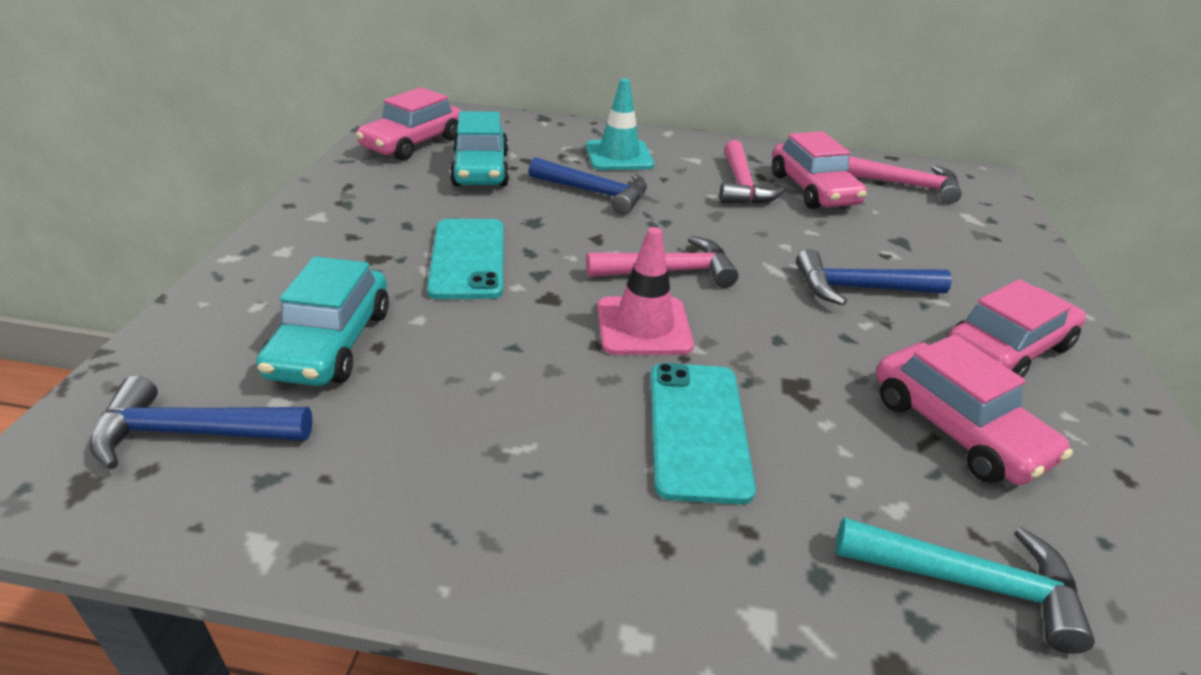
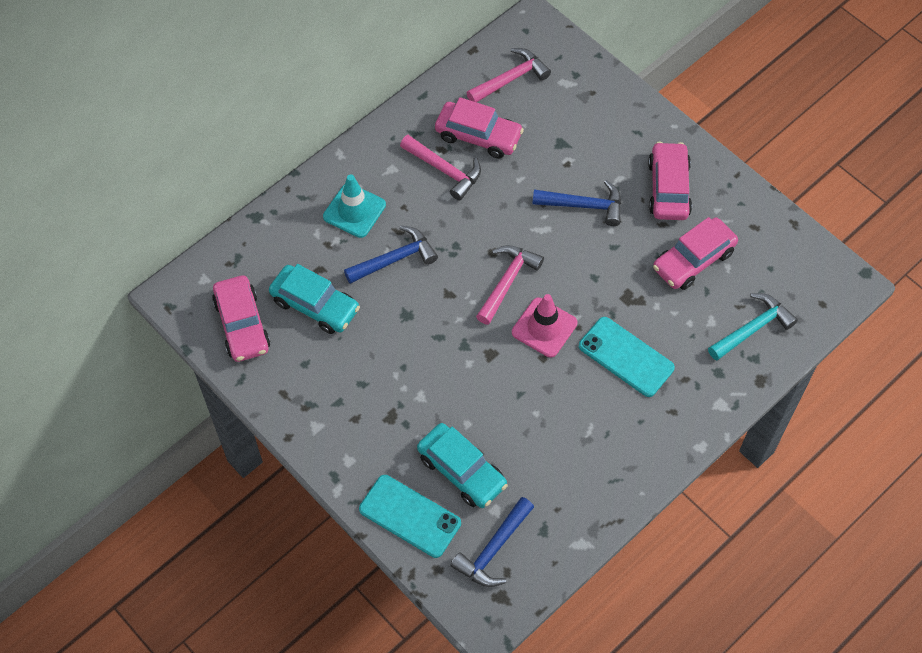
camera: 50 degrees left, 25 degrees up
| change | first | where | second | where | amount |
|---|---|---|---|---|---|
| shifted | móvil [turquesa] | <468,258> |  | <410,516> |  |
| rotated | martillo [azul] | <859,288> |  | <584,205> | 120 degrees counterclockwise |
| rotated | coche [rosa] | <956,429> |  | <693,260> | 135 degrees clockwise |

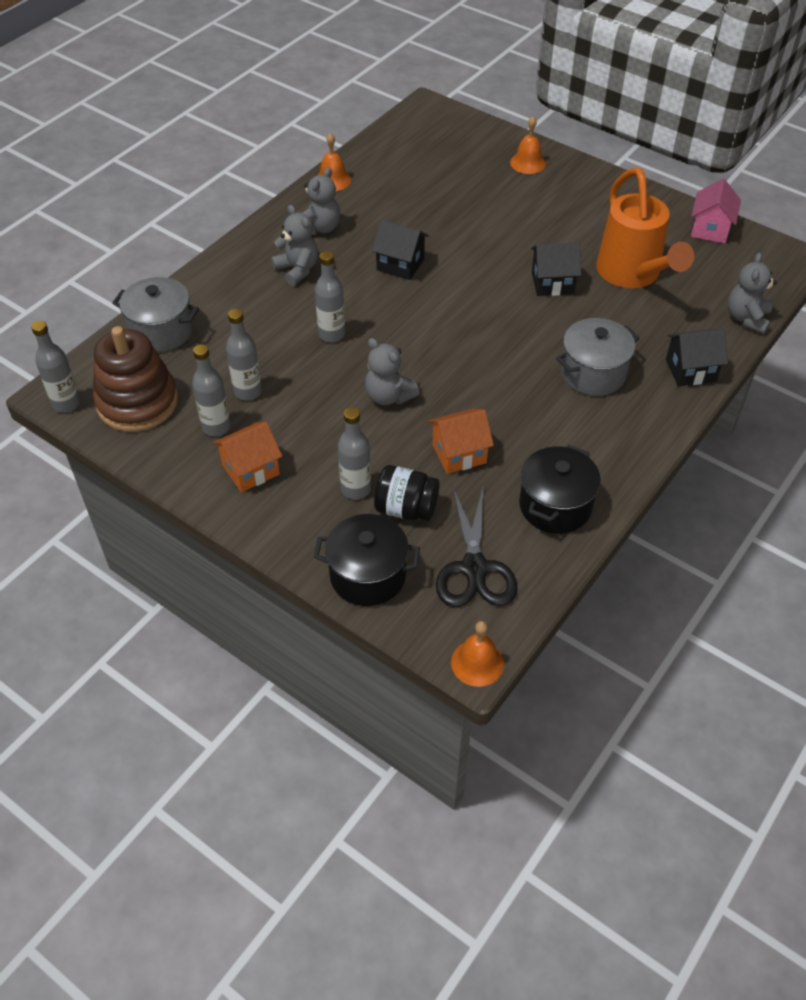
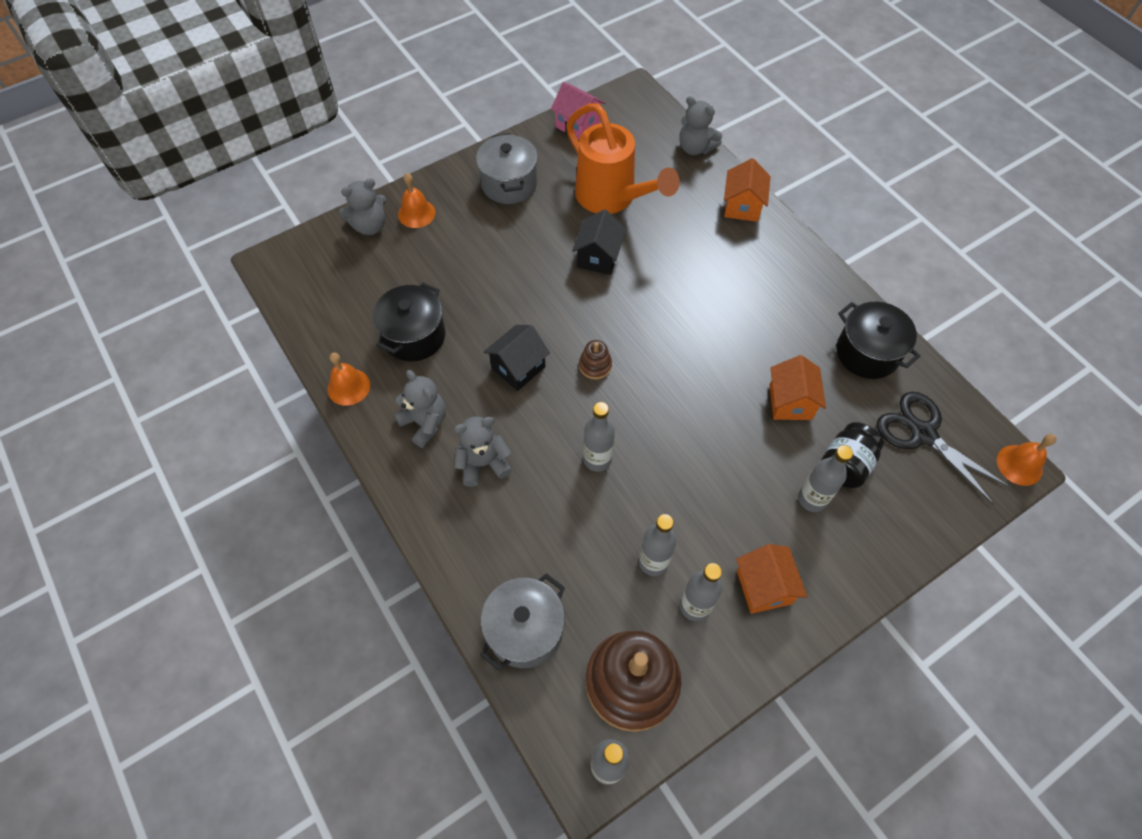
camera: 70 degrees left, 10 degrees up
| change | first | where | second | where | amount |
|---|---|---|---|---|---|
| shifted | osito [gris] | <389,396> |  | <369,226> |  |
| shifted | olla [negro] | <368,575> |  | <414,336> |  |
| shifted | olla [gris] | <593,373> |  | <509,184> |  |
| rotated | regadera [naranja] | <632,274> |  | <611,198> | 45 degrees clockwise |
| new |  |  | juguete apilable [marrón] | <595,365> |  |
| repainted | casa [negro] | <690,370> | casa [naranja] | <742,206> |  |
| rotated | tijeras [negro] | <474,568> |  | <923,434> | 150 degrees counterclockwise |

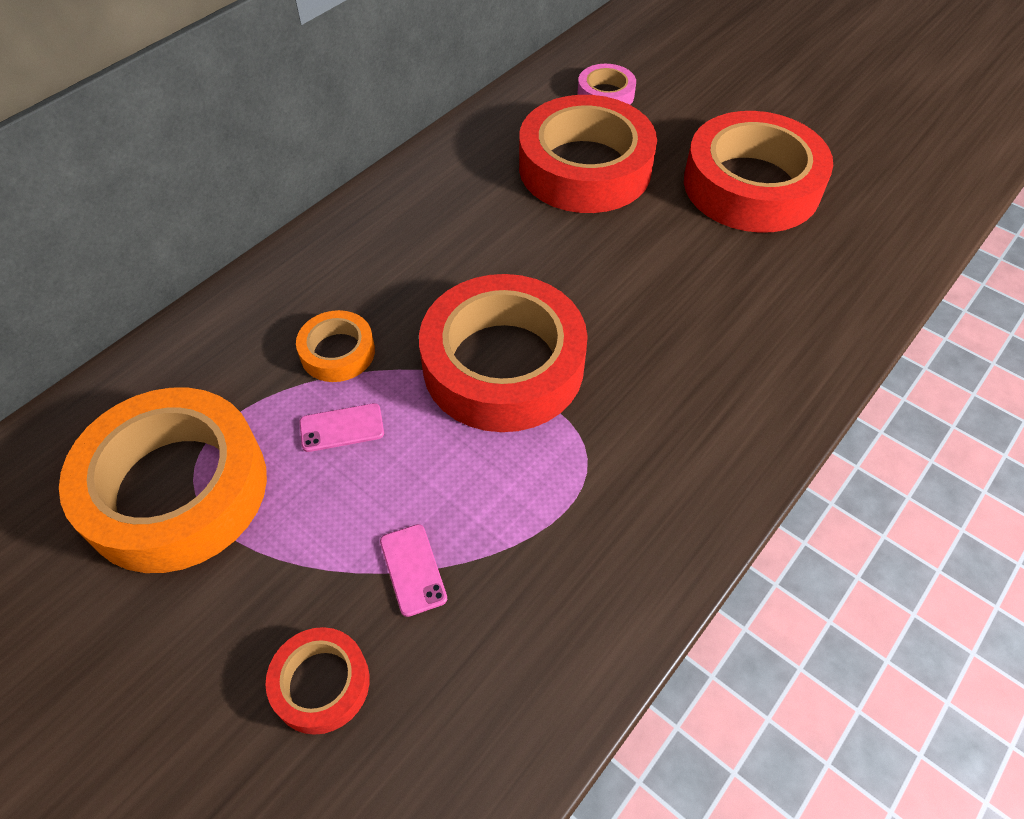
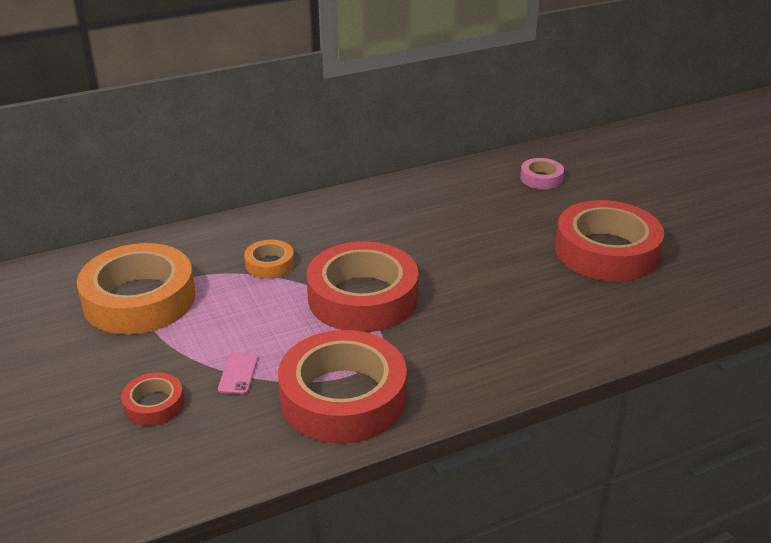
camera: 25 degrees right, 20 degrees down
| change | first | where | second | where | amount |
|---|---|---|---|---|---|
| shifted | cinta adhesiva [rojo] | <585,168> |  | <343,397> |  |
| gone | móvil [rosa] | <342,428> |  |  |  |

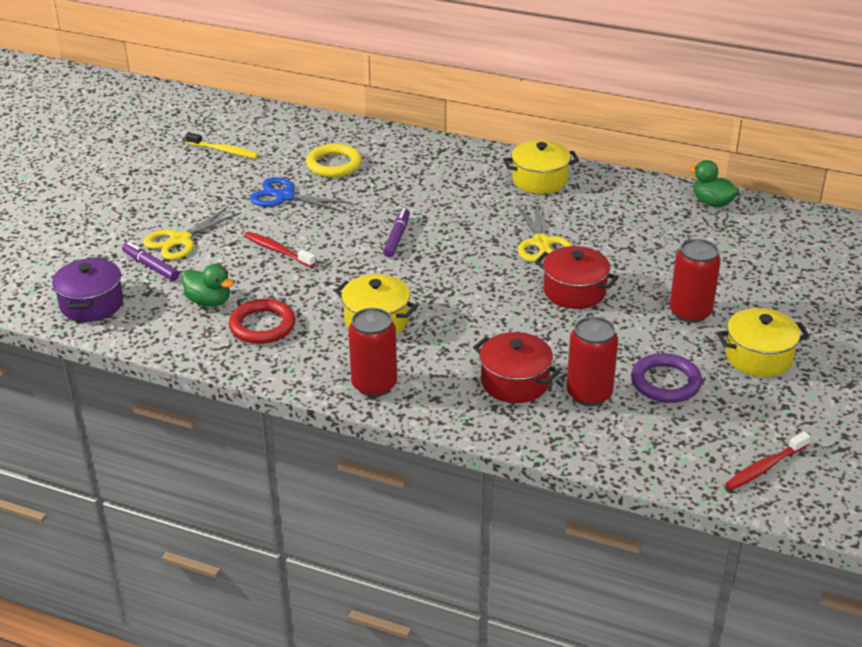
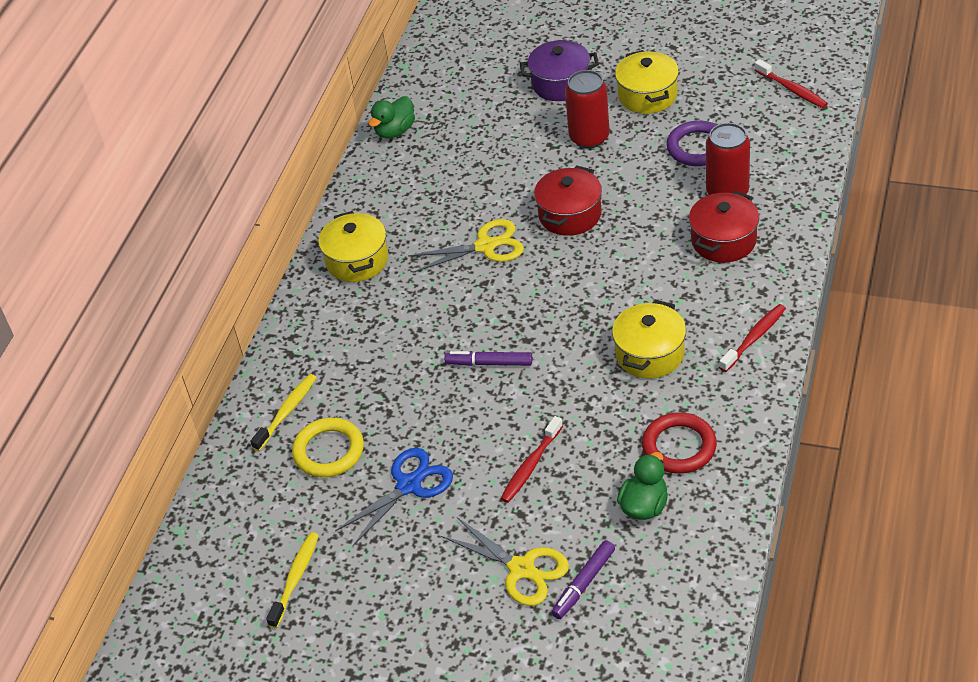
camera: 90 degrees left, 10 degrees up
| change | first | where | second | where | amount |
|---|---|---|---|---|---|
| new |  |  | cepillo de dientes [amarillo] | <287,412> |  |
| rotated | tijeras [azul] | <284,196> |  | <409,485> | 150 degrees counterclockwise |
| shifted | olla [morado] | <92,304> |  | <560,83> |  |
| swapped | lata [rojo] | <374,384> | cepillo de dientes [rojo] | <754,338> |  |

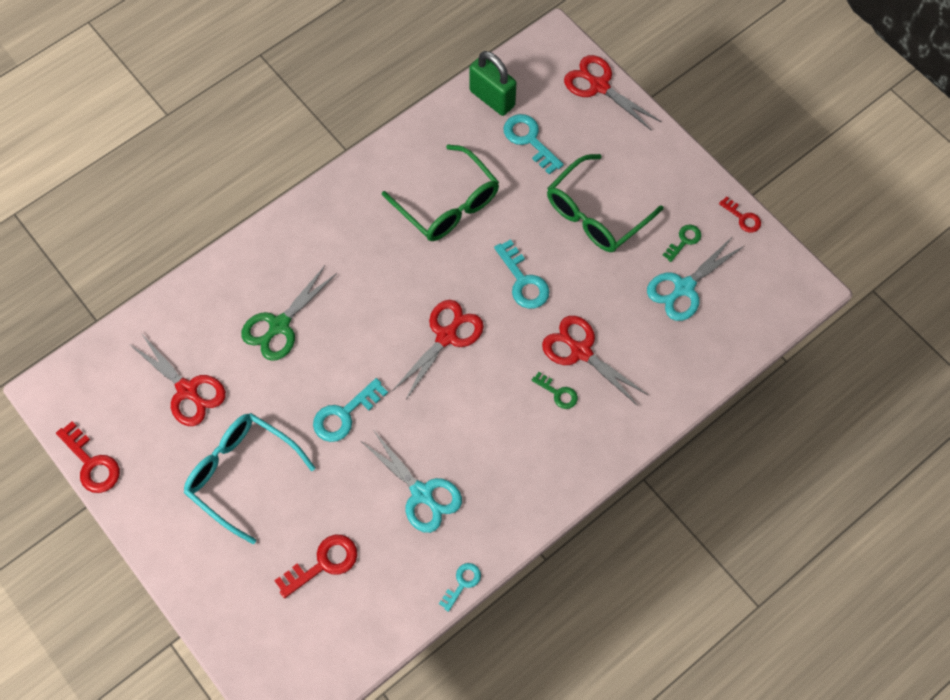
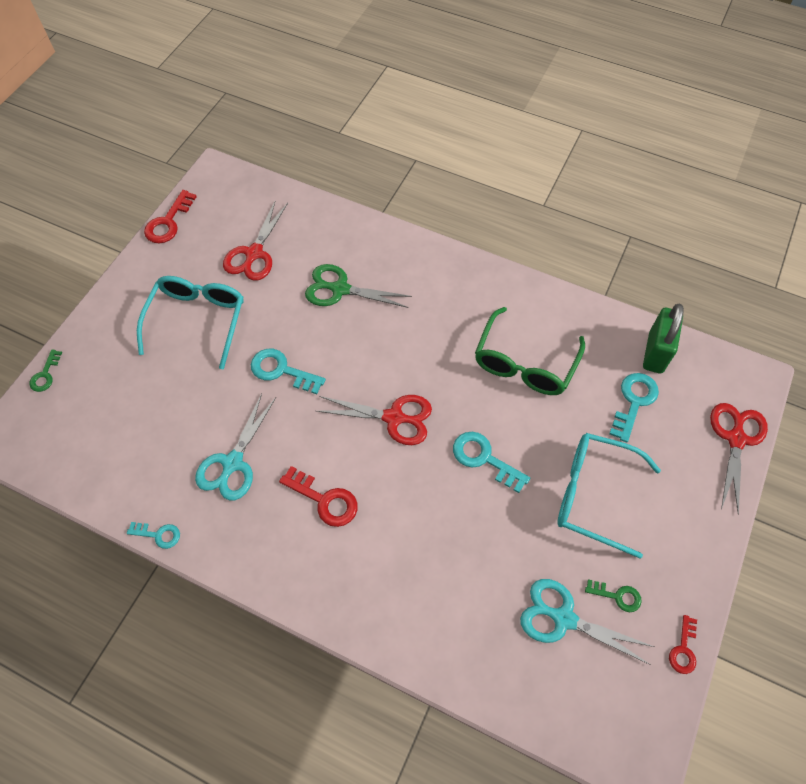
camera: 65 degrees right, 5 degrees down
| change | first | where | second | where | amount |
|---|---|---|---|---|---|
| shifted | llave [verde] | <558,393> |  | <45,374> |  |
| shifted | llave [rojo] | <323,563> |  | <324,500> |  |
| rotated | llave [turquesa] | <523,281> |  | <484,459> | 90 degrees clockwise |
| repainted | gafas [verde] | <595,214> | gafas [turquesa] | <593,494> |  |
| gone | tijeras [rojo] | <580,351> |  |  |  |

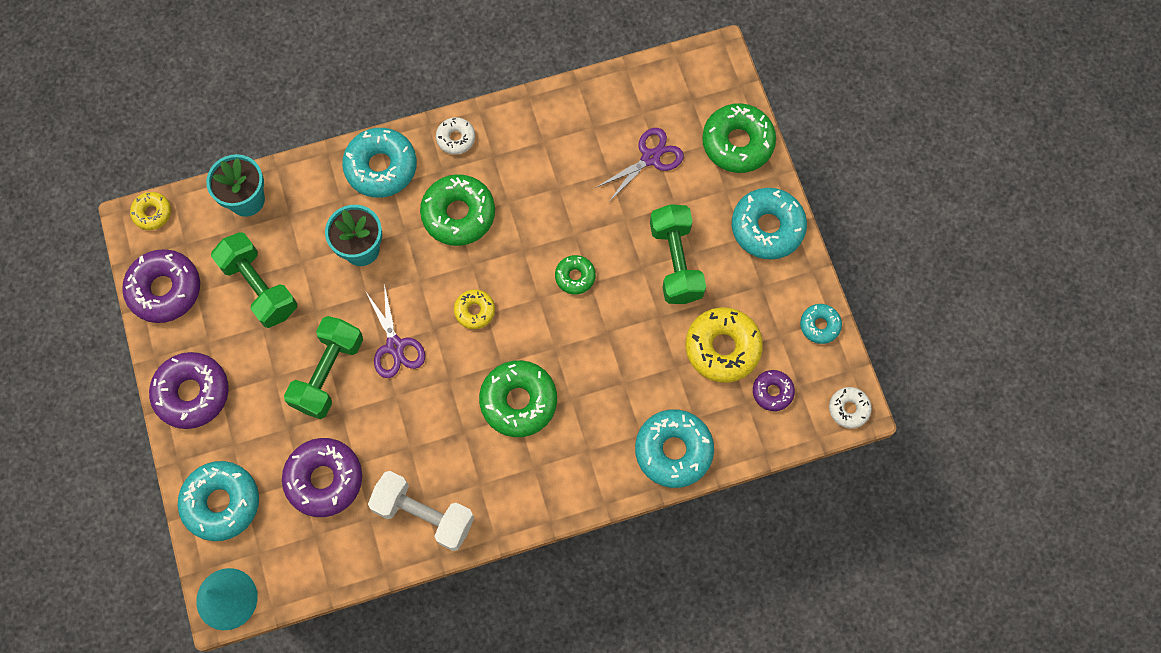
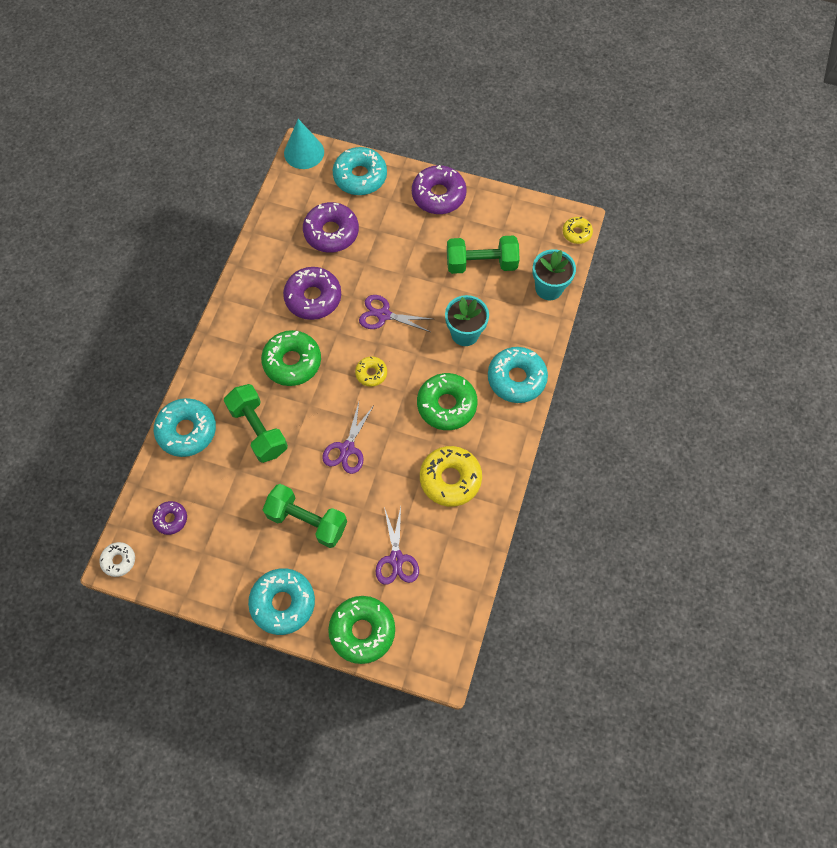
camera: 125 degrees right, 5 degrees down
| change | first | where | second | where | amount |
|---|---|---|---|---|---|
| shifted | mancuerna [verde] | <328,373> |  | <258,429> |  |
| shifted | rosquilla [morado] | <165,289> |  | <313,298> |  |
| swapped | rosquilla [verde] | <575,276> | tijeras [morado] | <347,449> |  |
| shifted | rosquilla [amarillo] | <722,348> |  | <450,479> |  |
| gone | mancuerna [blanco] | <424,514> |  |  |  |
| gone | rosquilla [blanco] | <456,138> |  |  |  |
| gone | rosquilla [turquesa] | <819,325> |  |  |  |

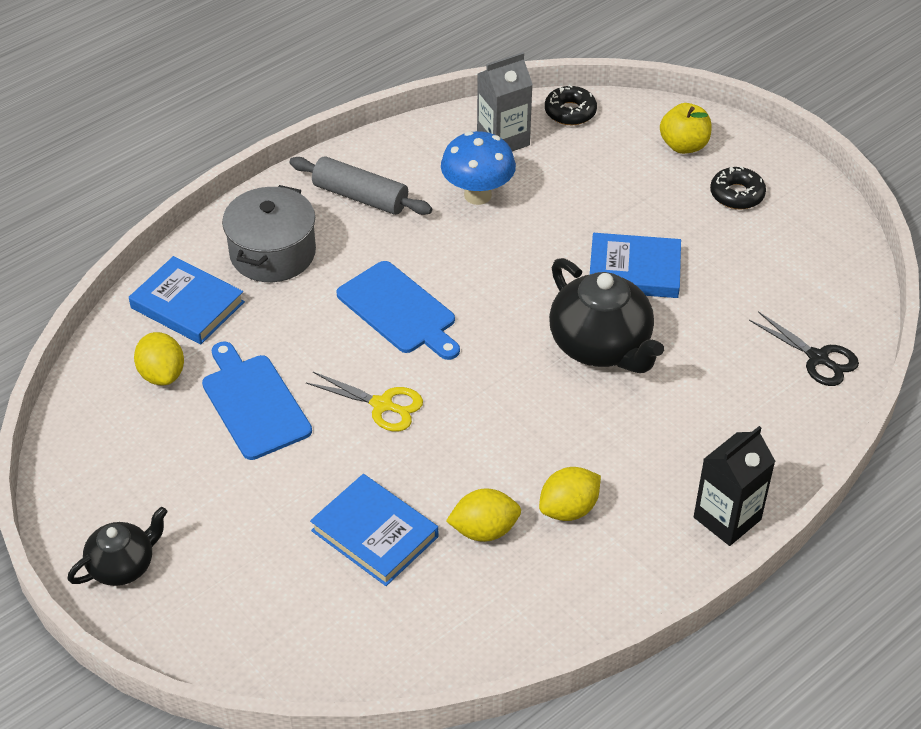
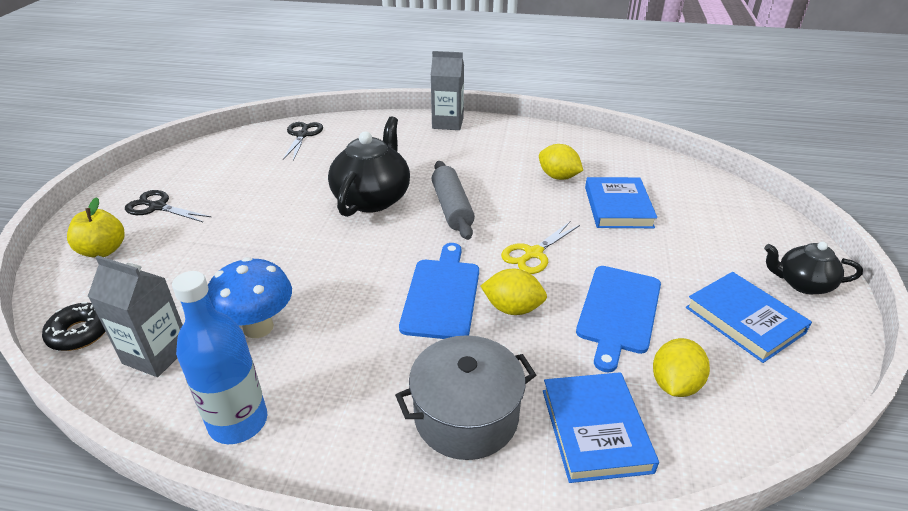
camera: 130 degrees left, 10 degrees down
| change | first | where | second | where | amount |
|---|---|---|---|---|---|
| swapped | rosquilla [negro] | <737,194> | tijeras [negro] | <157,207> |  |
| new |  |  | botella [azul] | <238,422> |  |
| repainted | cartón de leche [negro] | <727,518> | cartón de leche [gris] | <448,123> |  |
| shifted | rodillo [gris] | <360,197> |  | <452,208> |  |
| shifted | limón [amarillo] | <568,509> |  | <512,308> |  |
| rotated | tijeras [amarillo] | <382,405> |  | <533,253> | 120 degrees counterclockwise |
| shifted | libro [azul] | <634,270> |  | <744,320> |  |

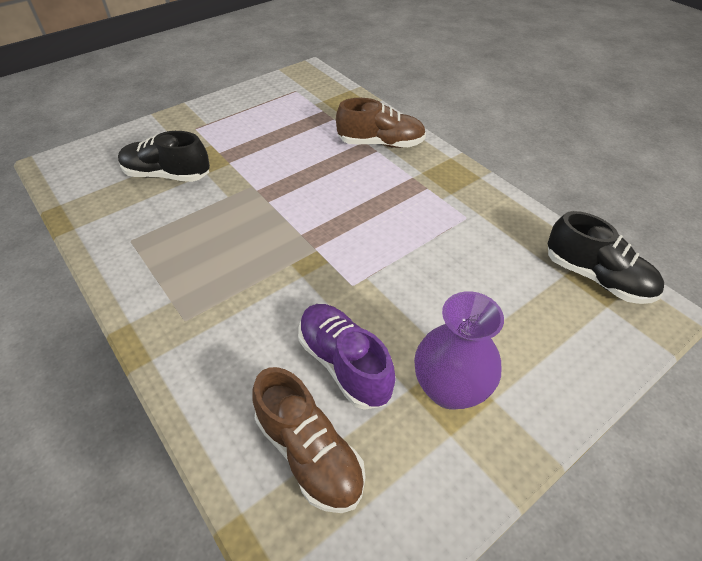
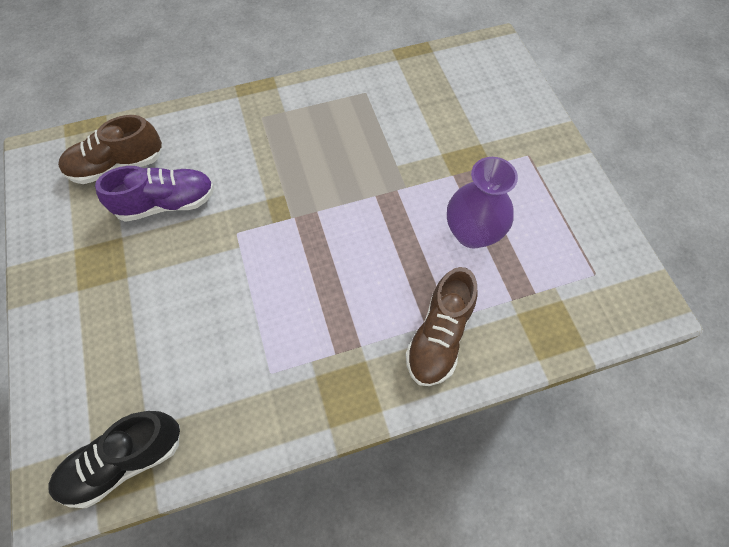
camera: 110 degrees right, 15 degrees up
| change | first | where | second | where | amount |
|---|---|---|---|---|---|
| shifted | florero [morado] | <449,389> |  | <472,233> |  |
| gone | zapato [negro] | <167,175> |  |  |  |

